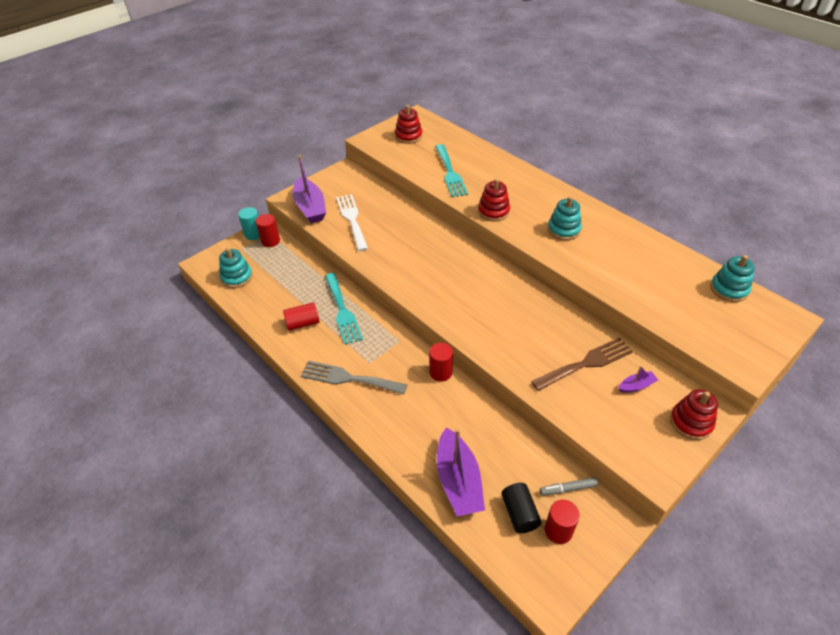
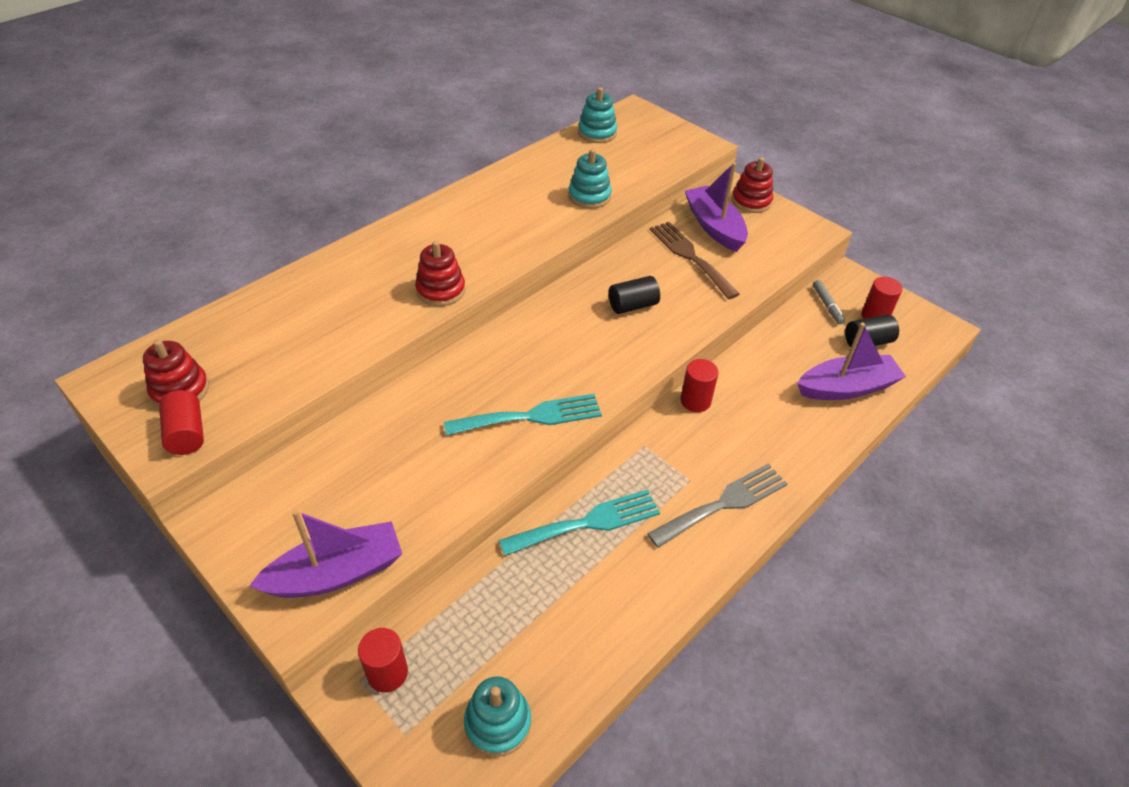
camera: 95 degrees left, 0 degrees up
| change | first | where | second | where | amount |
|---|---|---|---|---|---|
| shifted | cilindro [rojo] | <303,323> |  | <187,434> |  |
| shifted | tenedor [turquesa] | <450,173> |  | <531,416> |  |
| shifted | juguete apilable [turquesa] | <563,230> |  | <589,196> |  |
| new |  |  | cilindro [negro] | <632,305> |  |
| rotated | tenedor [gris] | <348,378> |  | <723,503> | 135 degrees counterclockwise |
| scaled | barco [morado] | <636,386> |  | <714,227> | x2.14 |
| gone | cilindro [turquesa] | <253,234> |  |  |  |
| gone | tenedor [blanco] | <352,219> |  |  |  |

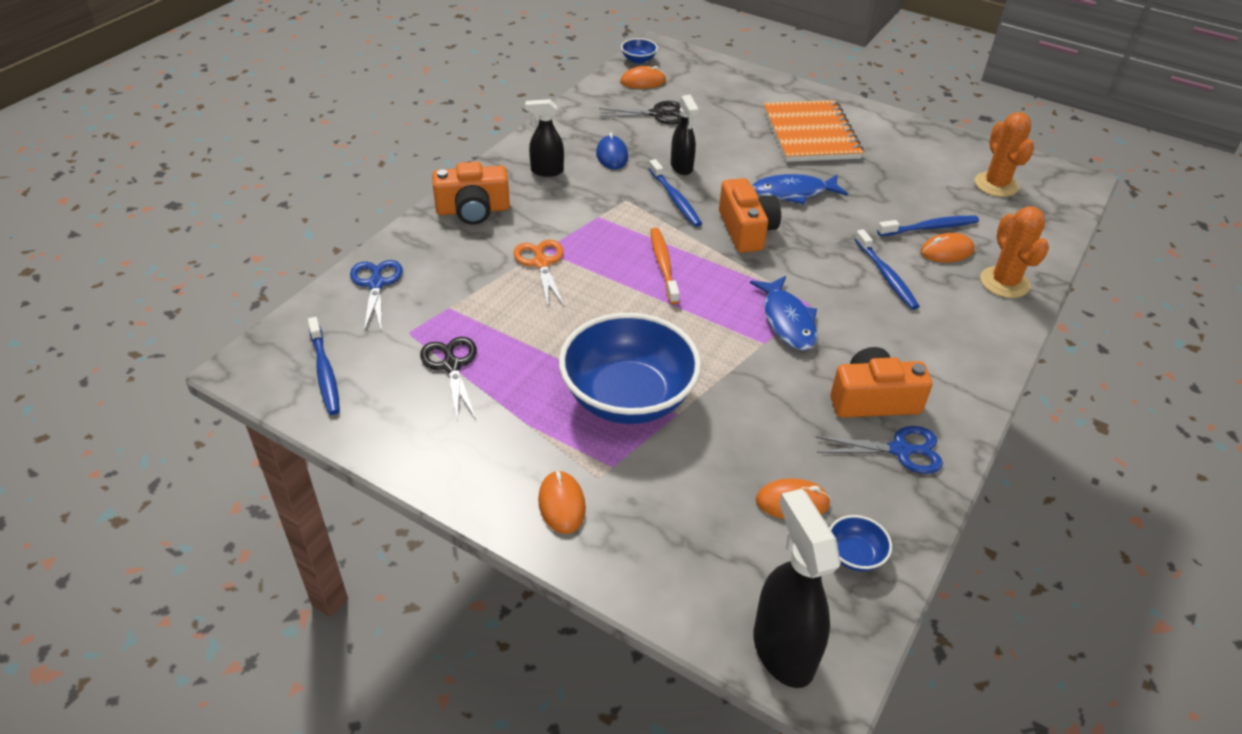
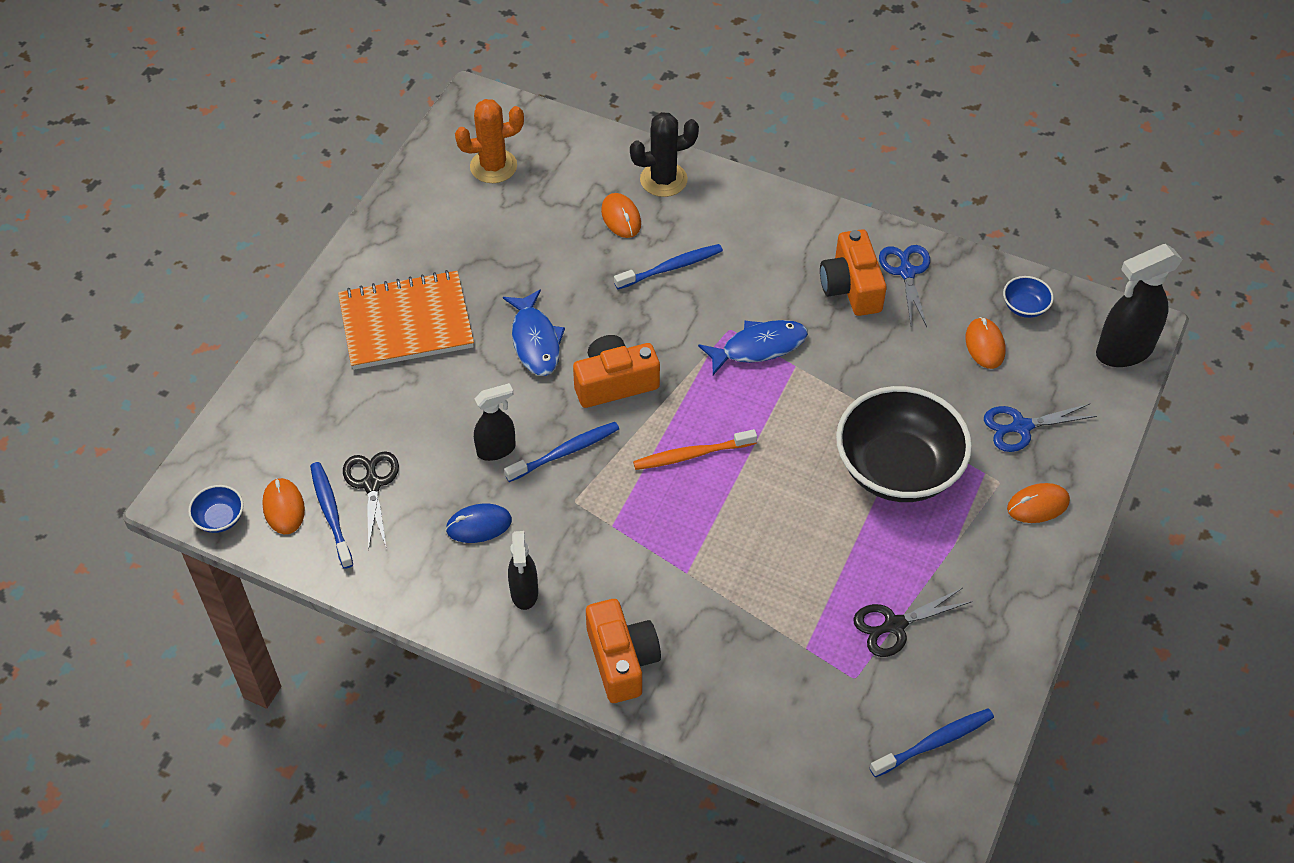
camera: 95 degrees left, 10 degrees up
| change | first | where | second | where | amount |
|---|---|---|---|---|---|
| shifted | cepillo de dientes [azul] | <930,228> |  | <331,513> |  |
| repainted | cactus [naranja] | <1004,282> | cactus [negro] | <663,180> |  |
| repainted | cuenco [azul] | <628,397> | cuenco [negro] | <897,469> |  |
| shifted | tijeras [azul] | <376,284> |  | <1021,427> |  |
| gone | tijeras [naranja] | <541,263> |  |  |  |

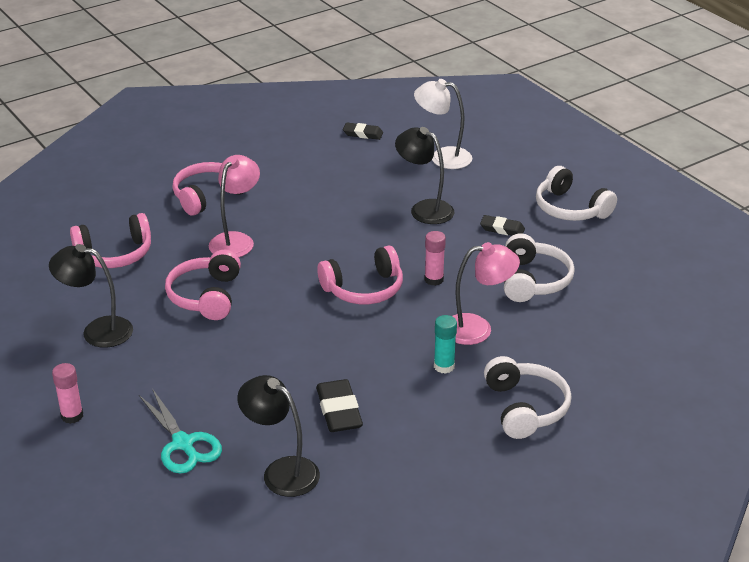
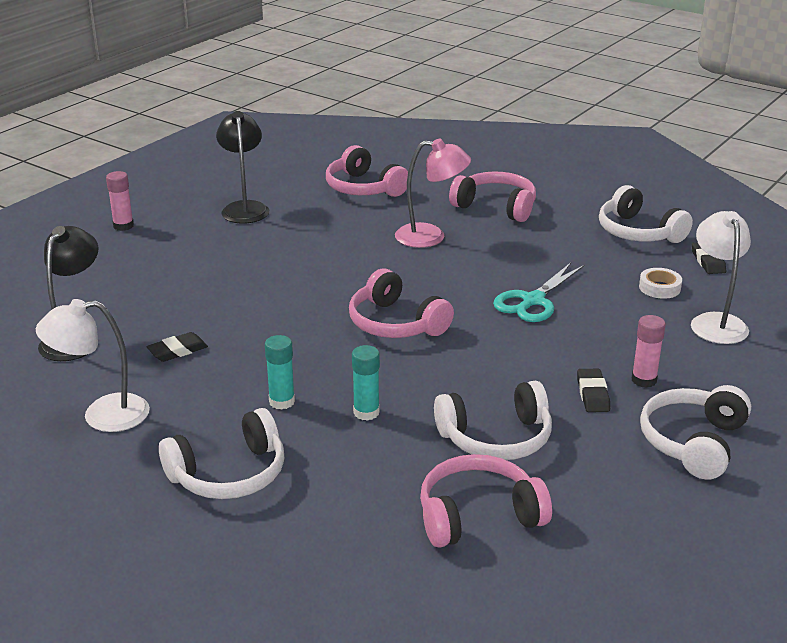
camera: 70 degrees right, 5 degrees down
| change | first | where | second | where | amount |
|---|---|---|---|---|---|
| new |  |  | lámpara [blanco] | <102,415> |  |
| scaled | goma de borrar [negro] | <339,410> |  | <177,351> | x0.64 |
| swapped | lámpara [rosa] | <477,329> | barra de pegamento [turquesa] | <366,412> |  |
| shifted | auriculares [rosa] | <206,296> |  | <478,515> |  |
| shifted | tijeras [turquesa] | <183,444> |  | <533,301> |  |
| new |  |  | auriculares [blanco] | <638,232> |  |
| shifted | barra de pegamento [rosa] | <434,279> |  | <644,380> |  |
| new |  |  | cinta adhesiva [blanco] | <659,288> |  |
| gone | lámpara [negro] | <424,209> |  |  |  |

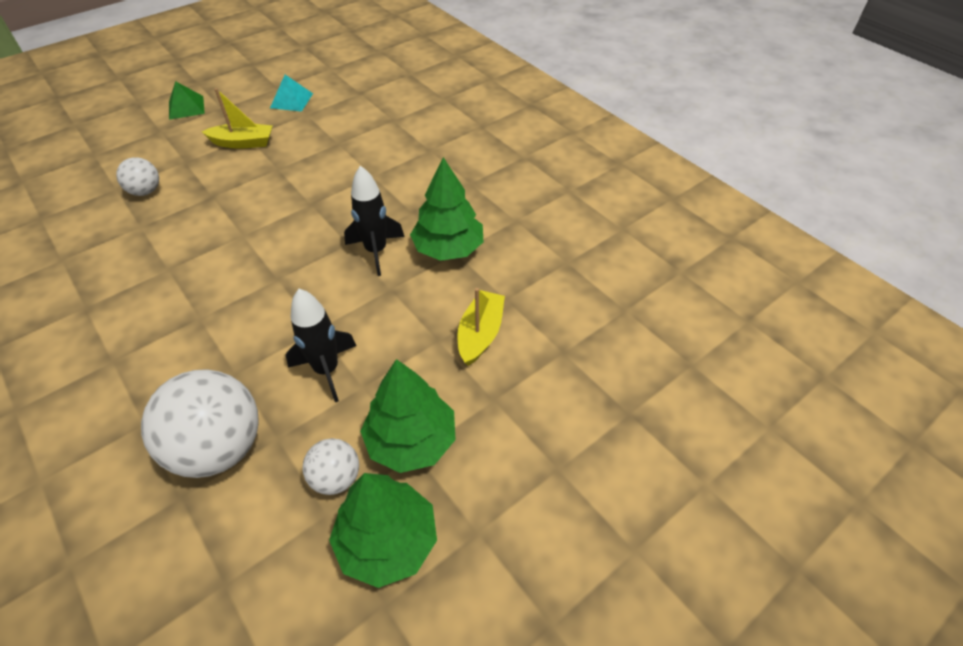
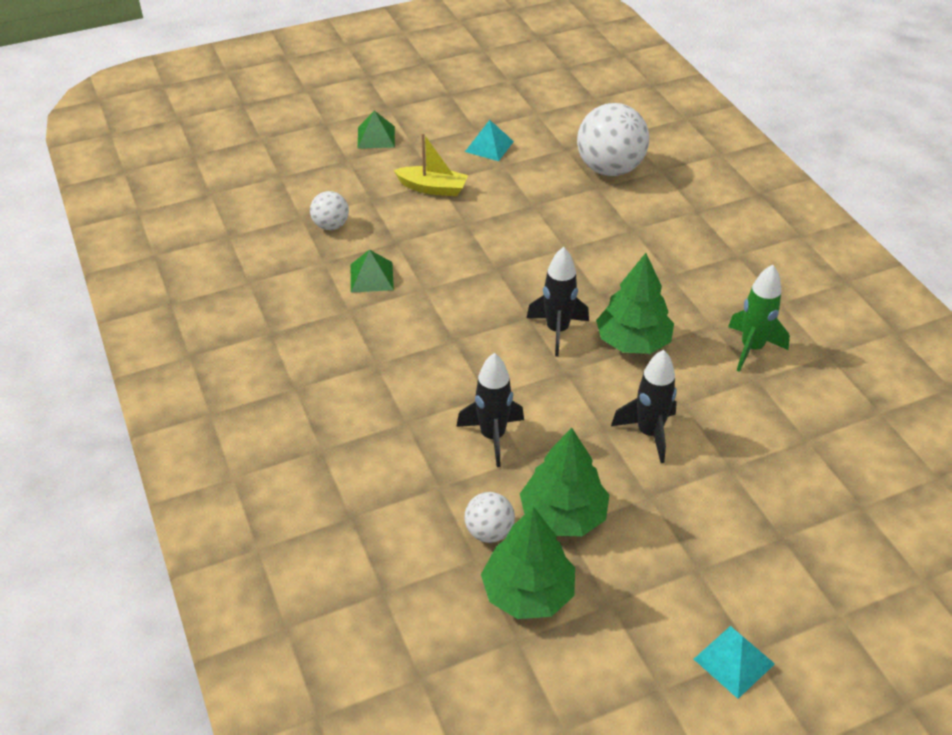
camera: 15 degrees right, 5 degrees down
| change | first | where | second | where | amount |
|---|---|---|---|---|---|
| new |  |  | pirámide [verde] | <372,277> |  |
| shifted | pelota [blanco] | <219,447> |  | <609,169> |  |
| swapped | barco [amarillo] | <480,334> | cohete [negro] | <649,433> |  |
| new |  |  | pirámide [turquesa] | <734,661> |  |
| new |  |  | cohete [verde] | <751,348> |  |

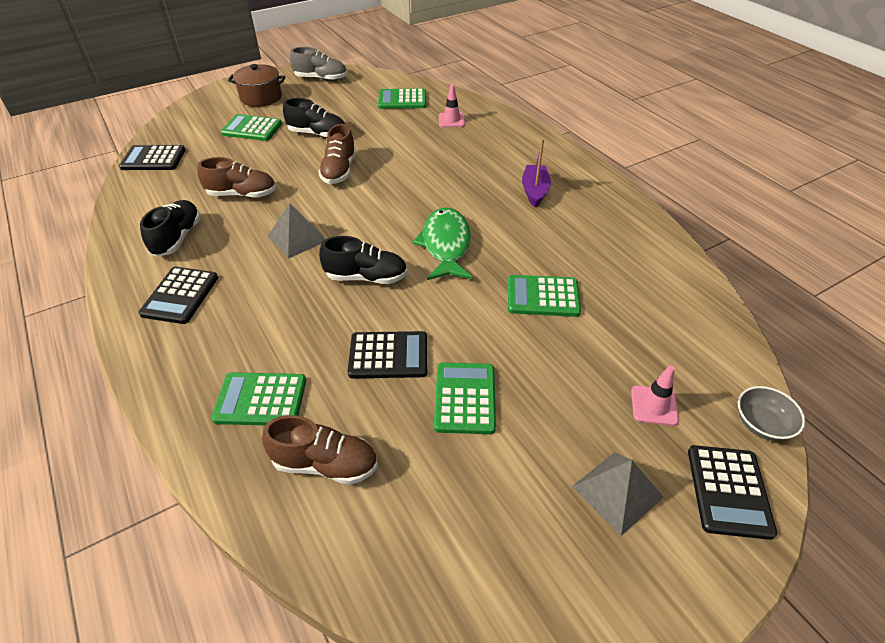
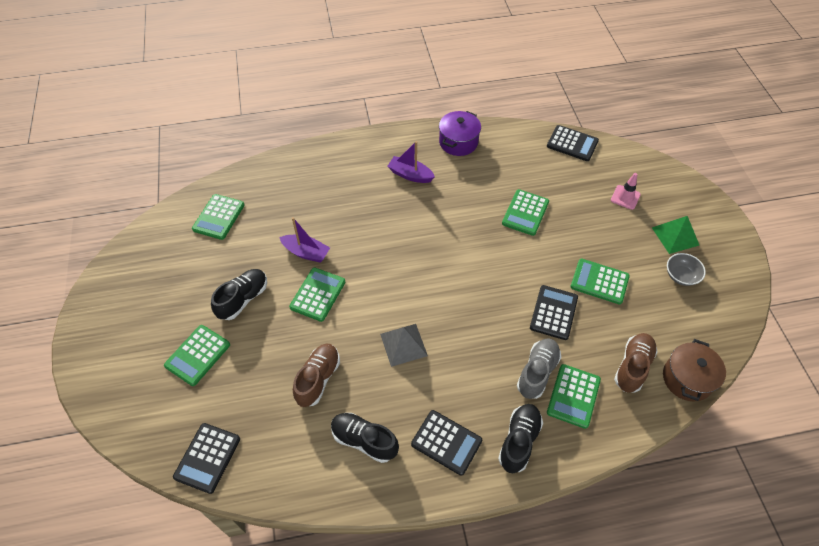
camera: 70 degrees left, 10 degrees up
| change | first | where | second | where | amount |
|---|---|---|---|---|---|
| new |  |  | barco [morado] | <306,252> |  |
| swapped | zapato [marrón] | <339,171> | calculadora [verde] | <318,294> |  |
| new |  |  | olla [morado] | <458,142> |  |
| shifted | zapato [negro] | <366,277> |  | <519,441> |  |
| shifted | zapato [gris] | <321,79> |  | <537,372> |  |
| shifted | calculadora [negro] | <728,491> |  | <572,144> |  |
| repainted | pirámide [gris] | <617,491> | pirámide [verde] | <675,236> |  |
| shifted | olla [marrón] | <261,97> |  | <687,379> |  |
| shifted | cuenco [gris] | <762,424> |  | <681,276> |  |
| gone | pez [verde] | <446,245> |  |  |  |
| gone | cono de tráfico [rosa] | <451,120> |  |  |  |

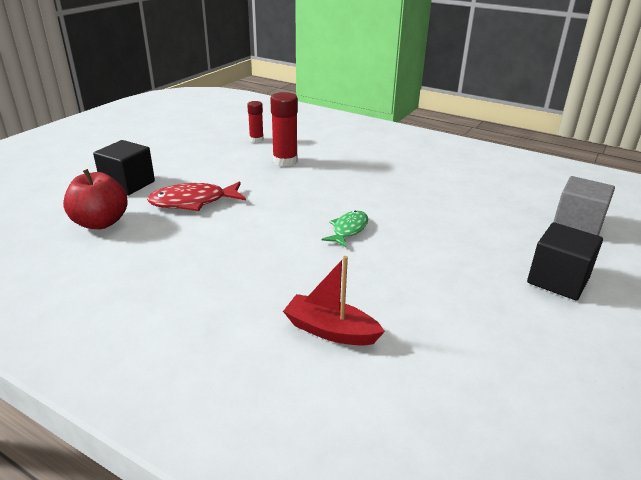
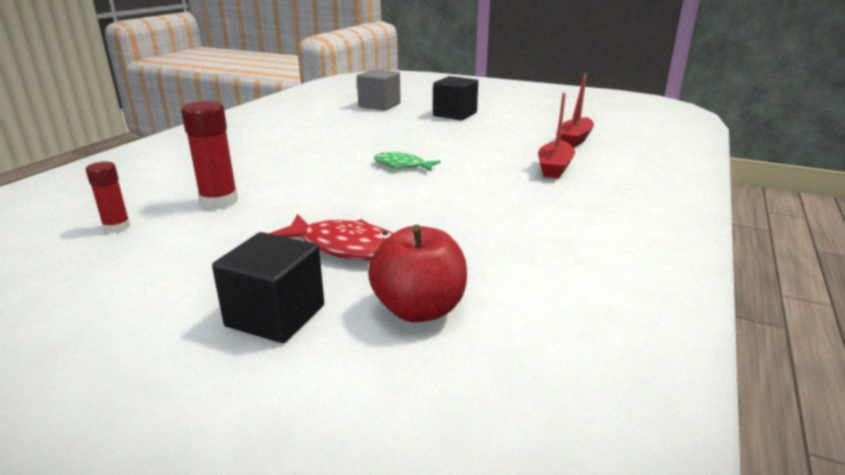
camera: 95 degrees left, 5 degrees down
| change | first | where | second | where | amount |
|---|---|---|---|---|---|
| rotated | pez [rojo] | <193,202> |  | <345,247> | 45 degrees counterclockwise |
| new |  |  | barco [rojo] | <574,140> |  |

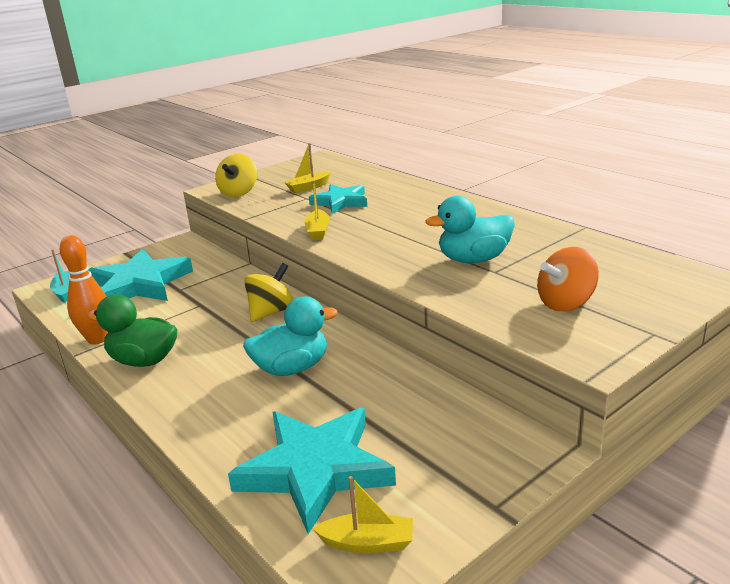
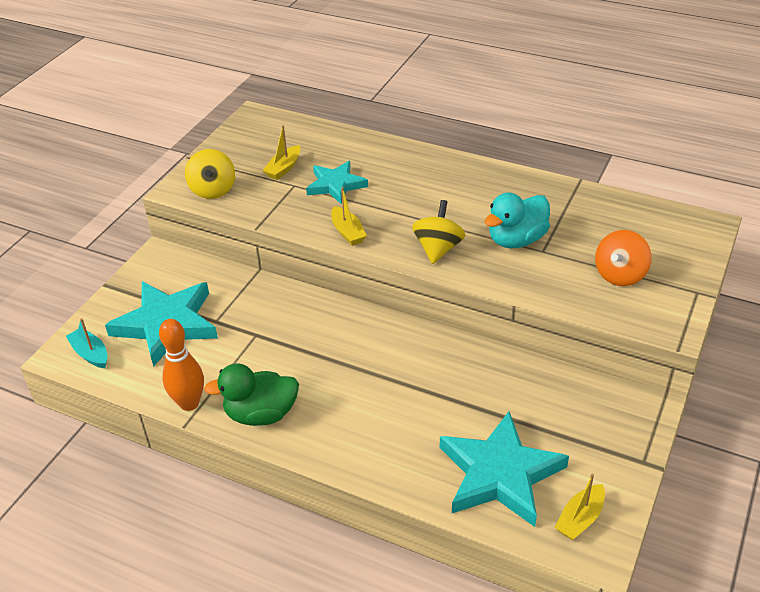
camera: 25 degrees left, 15 degrees up
| change | first | where | second | where | amount |
|---|---|---|---|---|---|
| shifted | peonza [amarillo] | <271,312> |  | <438,249> |  |
| rotated | barco [amarillo] | <368,543> |  | <580,518> | 150 degrees clockwise |
| gone | pato [turquesa] | <292,368> |  |  |  |

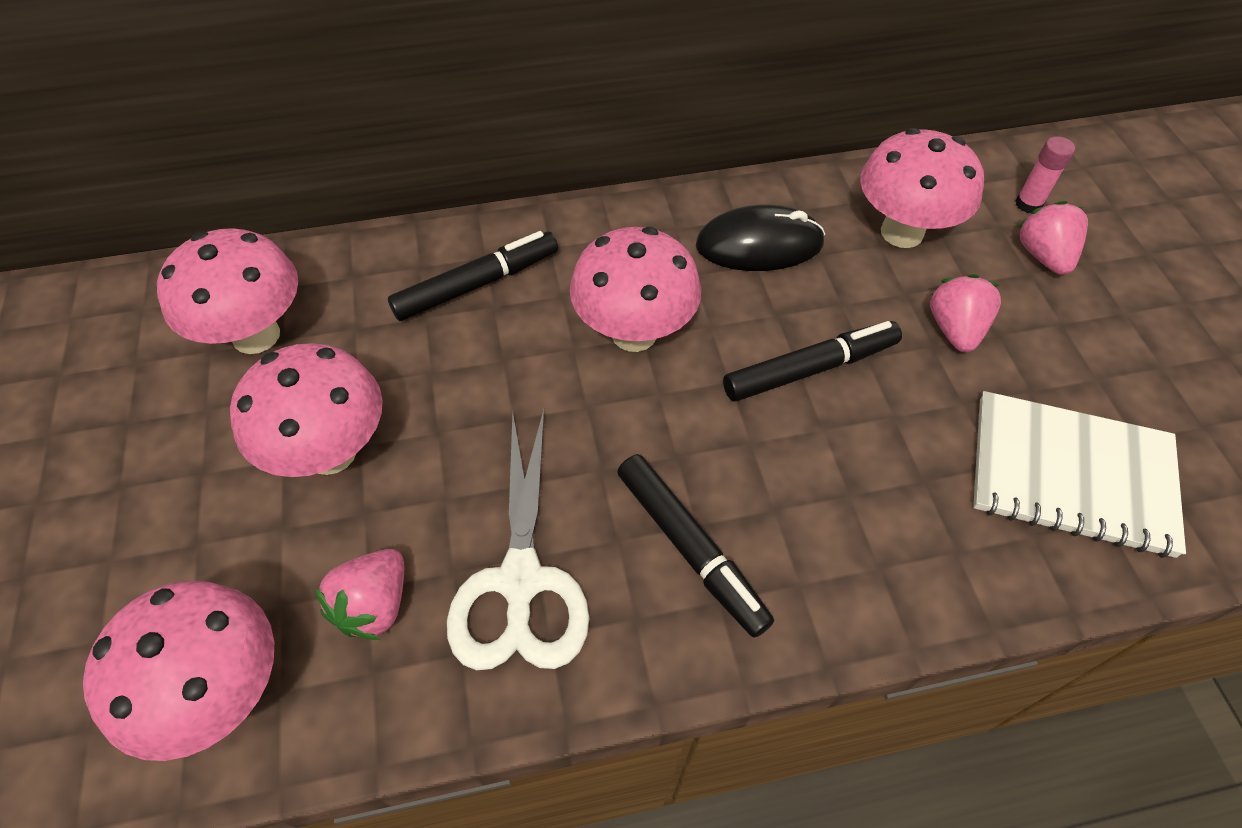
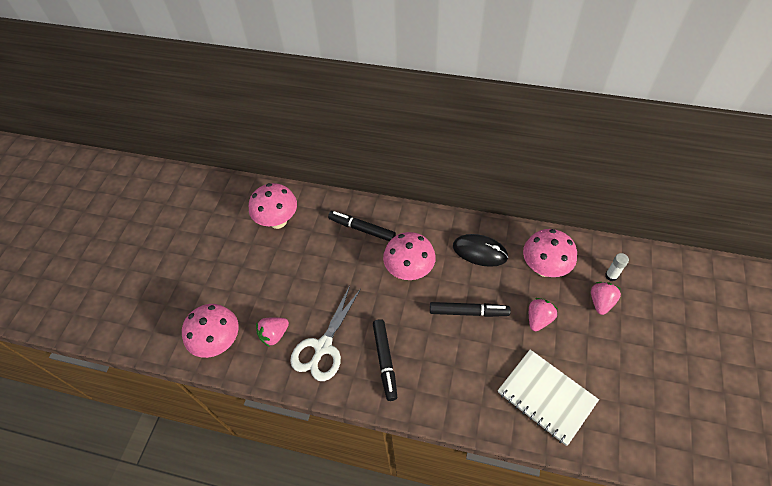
camera: 30 degrees right, 0 degrees up
| change | first | where | second | where | amount |
|---|---|---|---|---|---|
| rotated | rotulador [negro] | <477,284> |  | <362,229> | 150 degrees counterclockwise |
| repainted | barra de pegamento [rosa] | <1028,204> | barra de pegamento [blanco] | <611,276> |  |
| gone | seta [rosa] | <331,452> |  |  |  |

